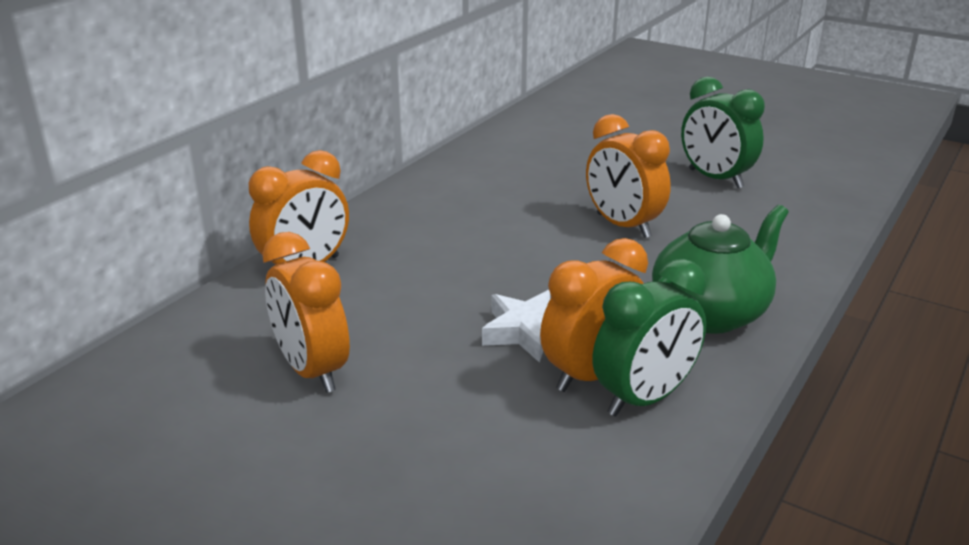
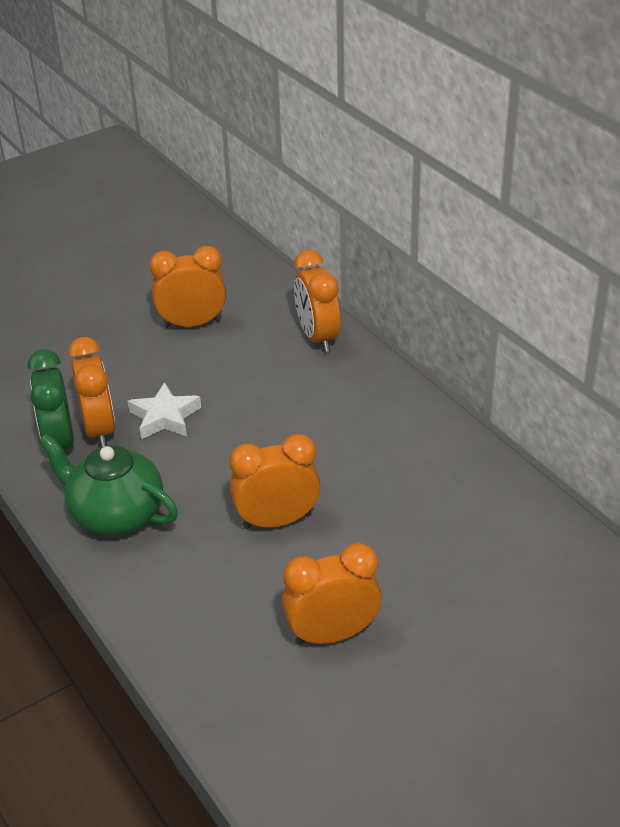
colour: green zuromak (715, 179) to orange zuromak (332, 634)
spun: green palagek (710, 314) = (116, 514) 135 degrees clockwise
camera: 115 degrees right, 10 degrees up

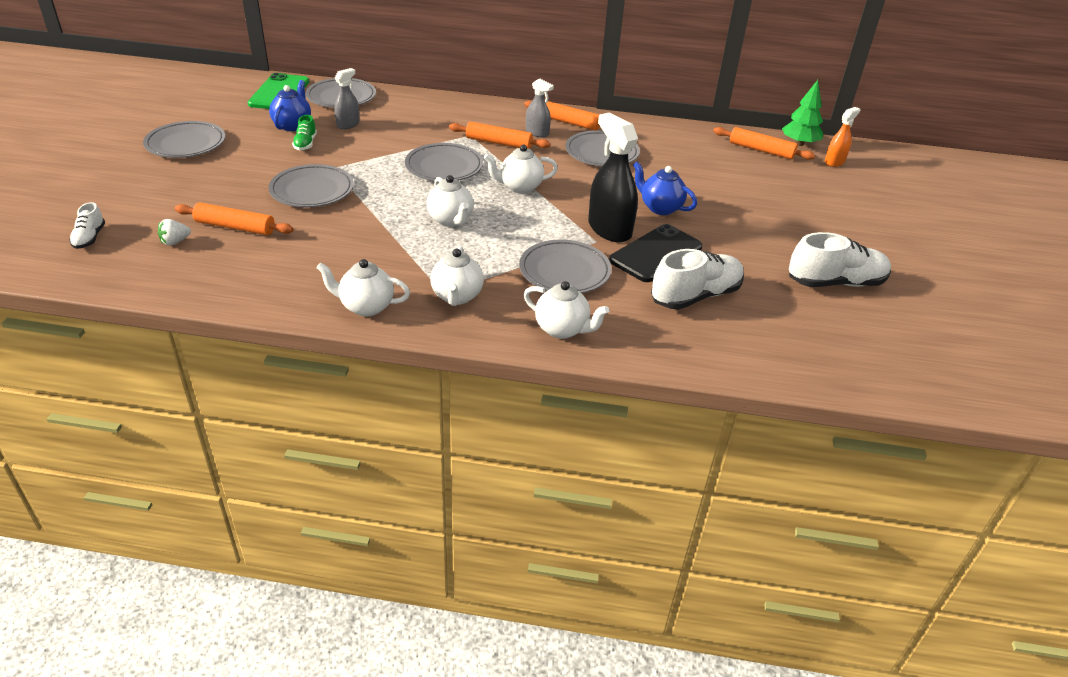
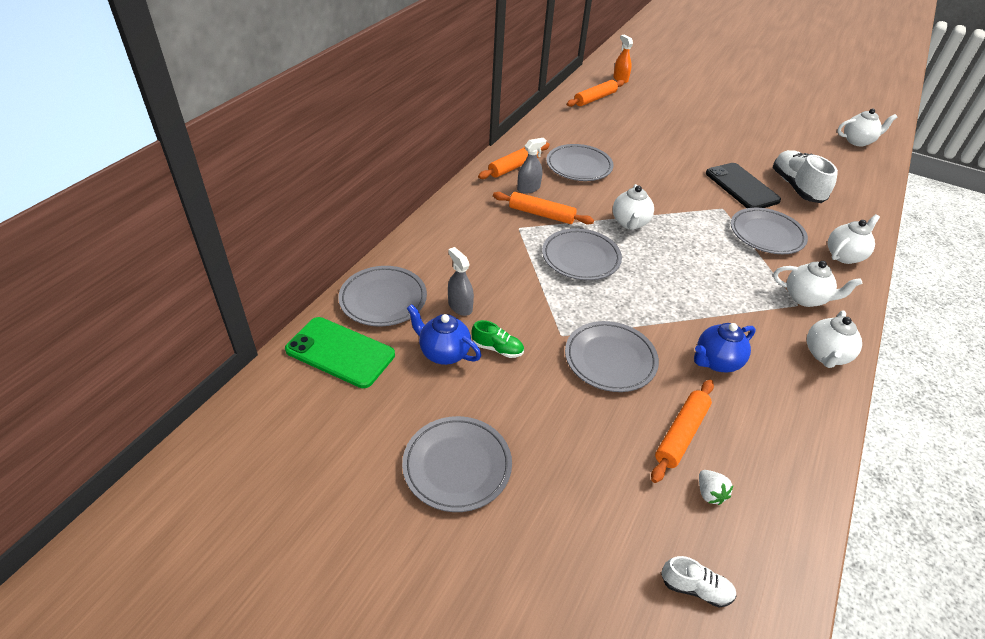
missing: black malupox (609, 229); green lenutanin (799, 143); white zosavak (835, 283)
relocated: white palagek (451, 220) to (857, 141); blue palagek (660, 208) to (716, 362)
spun: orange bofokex (499, 143) = (541, 214) 75 degrees clockwise
camera: 70 degrees left, 5 degrees up

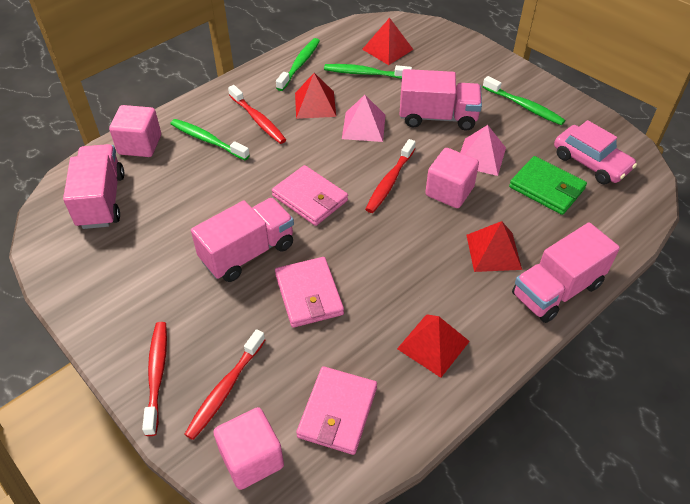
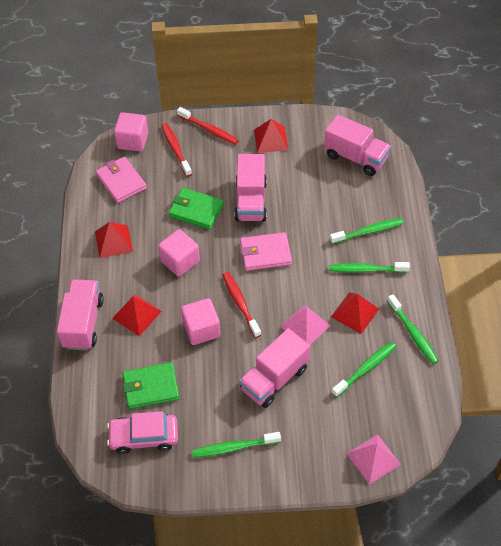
relocated: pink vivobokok (140, 145) to (180, 261); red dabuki (387, 49) to (271, 139); pink dabuki (481, 156) to (373, 458)
colour: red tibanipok (258, 120) to green tibanipok (366, 269); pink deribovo (309, 294) to green deribovo (196, 210)
camera: 130 degrees right, 5 degrees up

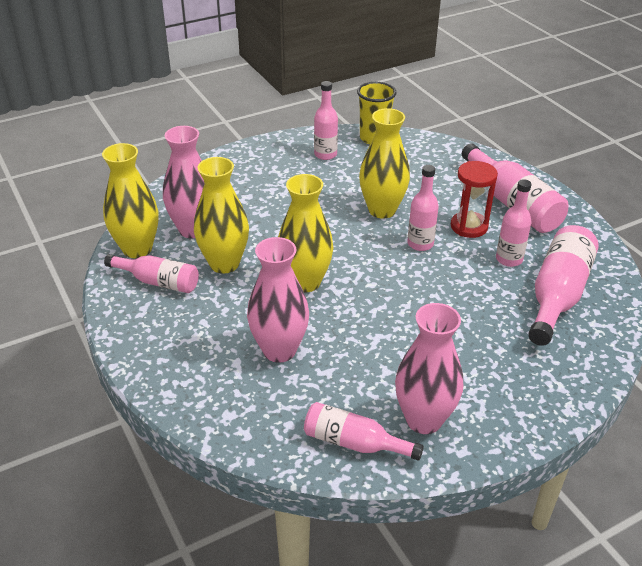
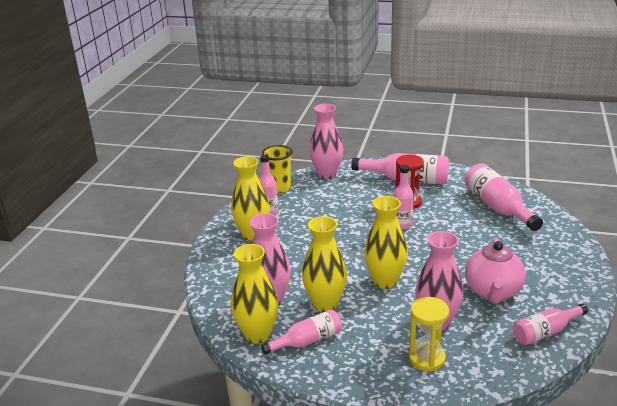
missing: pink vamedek (509, 259)
appeared: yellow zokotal (426, 358); pink palagek (492, 292)
relocated: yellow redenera (382, 210) to (253, 234); pink redenera (424, 420) to (327, 174)
camera: 45 degrees left, 10 degrees down

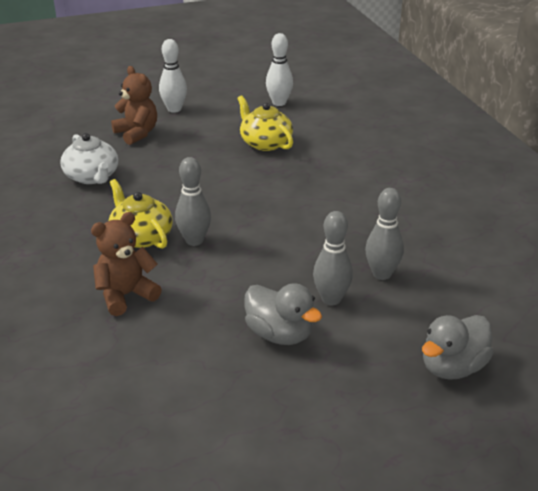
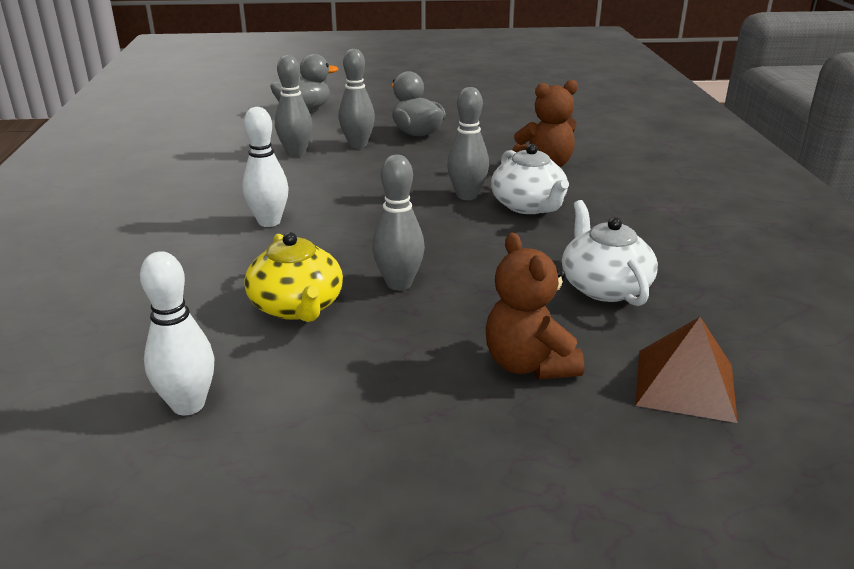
appeared: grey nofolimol (399, 284); brown dabuki (685, 384)
relocated: white nofolimol (174, 109) to (269, 222)
colour: yellow palagek (141, 236) to white palagek (528, 206)
camera: 165 degrees left, 5 degrees down

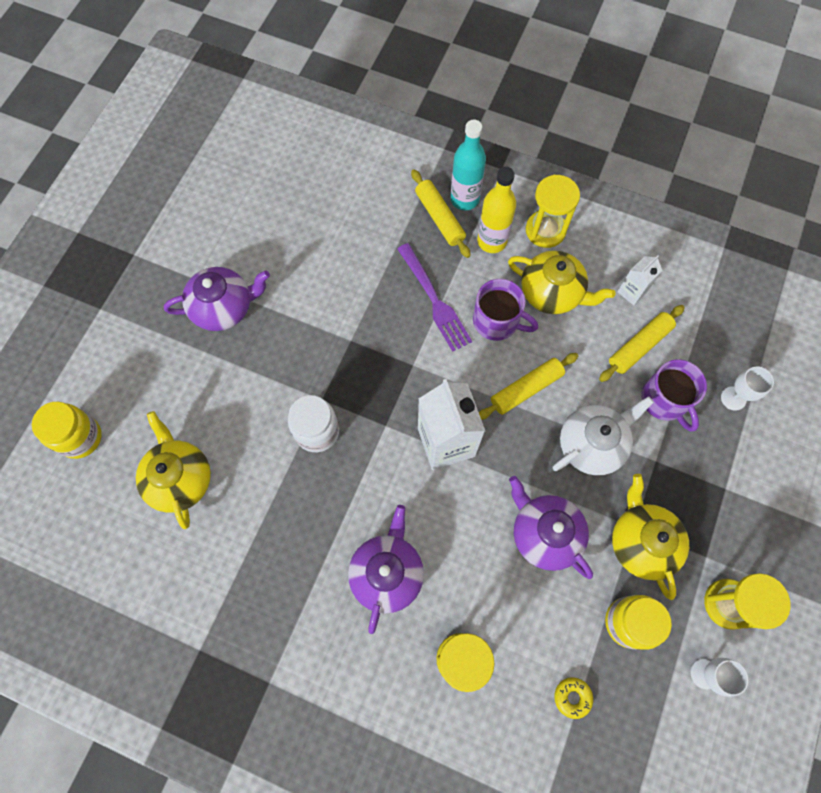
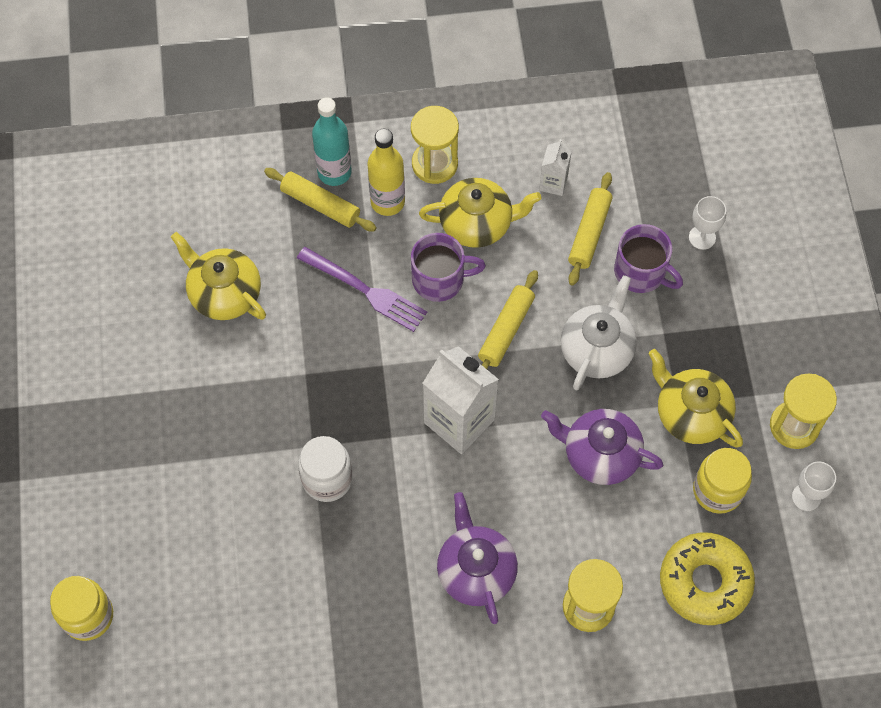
missing: purple palagek (224, 308)
relocated: yellow palagek (180, 479) to (224, 293)
size: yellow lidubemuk (572, 697) = (705, 582) x2.38
camera: 30 degrees left, 5 degrees down

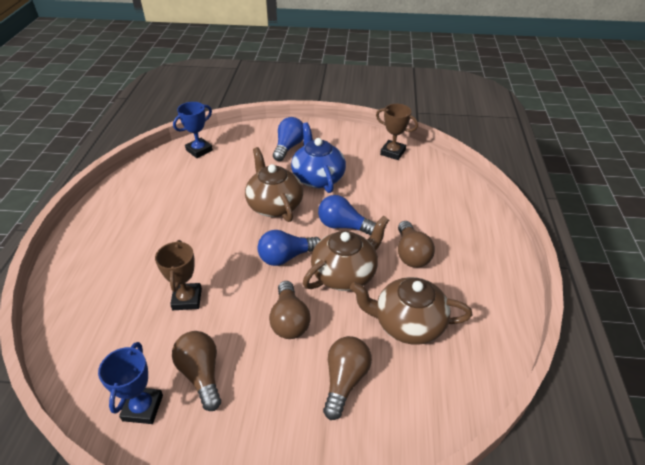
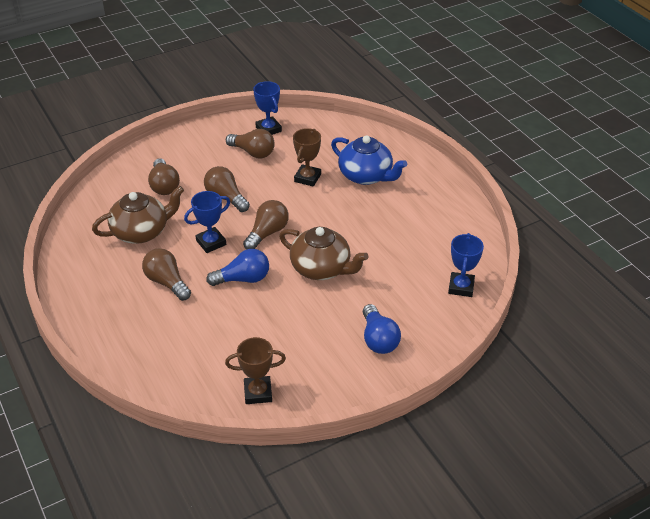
relocated: blue palagek (318, 178) to (366, 176)
exchanged: brown palagek (345, 273) to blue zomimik (211, 242)
colour: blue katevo (286, 257) to brown katevo (267, 233)
spun: brown zomimik (187, 299) = (307, 178) 60 degrees clockwise
camera: 145 degrees right, 0 degrees up

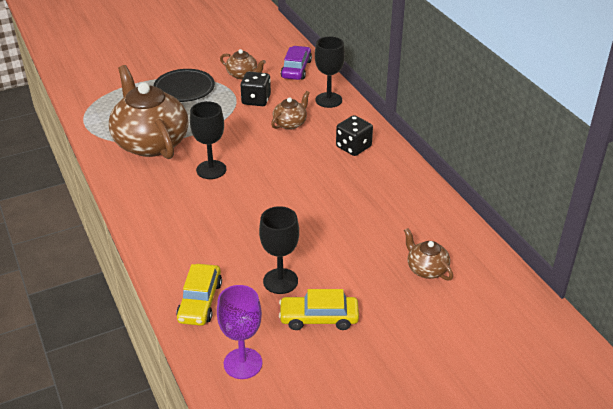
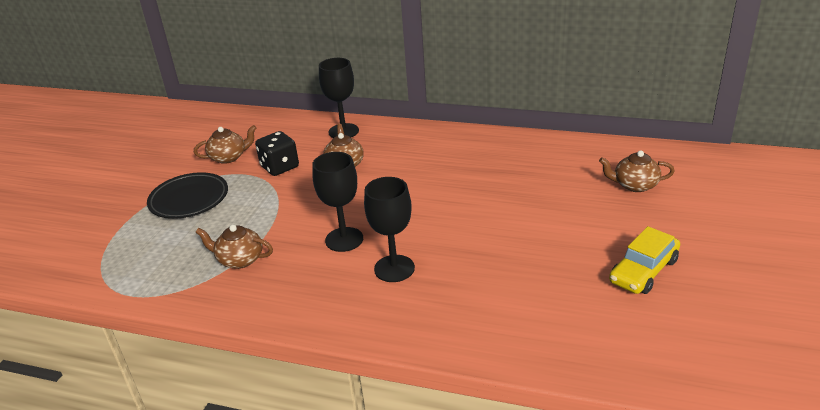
missing: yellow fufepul (200, 301); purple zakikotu (243, 363); purple fufepul (296, 69); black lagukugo (353, 147)
relocated: black zakikotu (280, 281) to (394, 268)
size: brown palagek (151, 142) = (239, 260) x0.45
camera: 45 degrees left, 5 degrees down

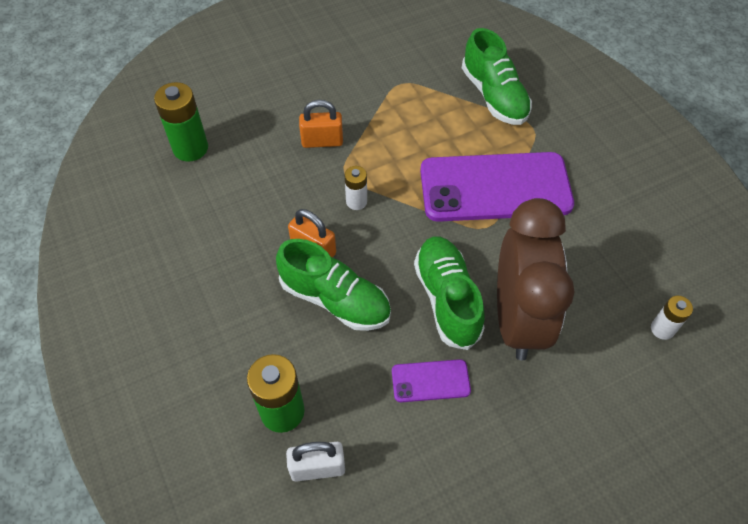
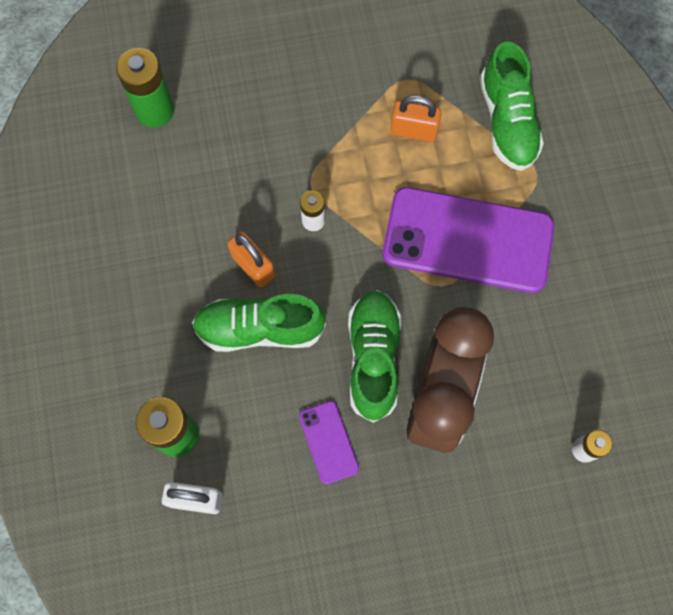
relocated: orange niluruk (322, 141) to (413, 130)
spun: green zosavak (335, 299) = (260, 329) 135 degrees clockwise; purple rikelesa (430, 381) = (328, 442) 60 degrees clockwise
camera: 15 degrees right, 15 degrees up

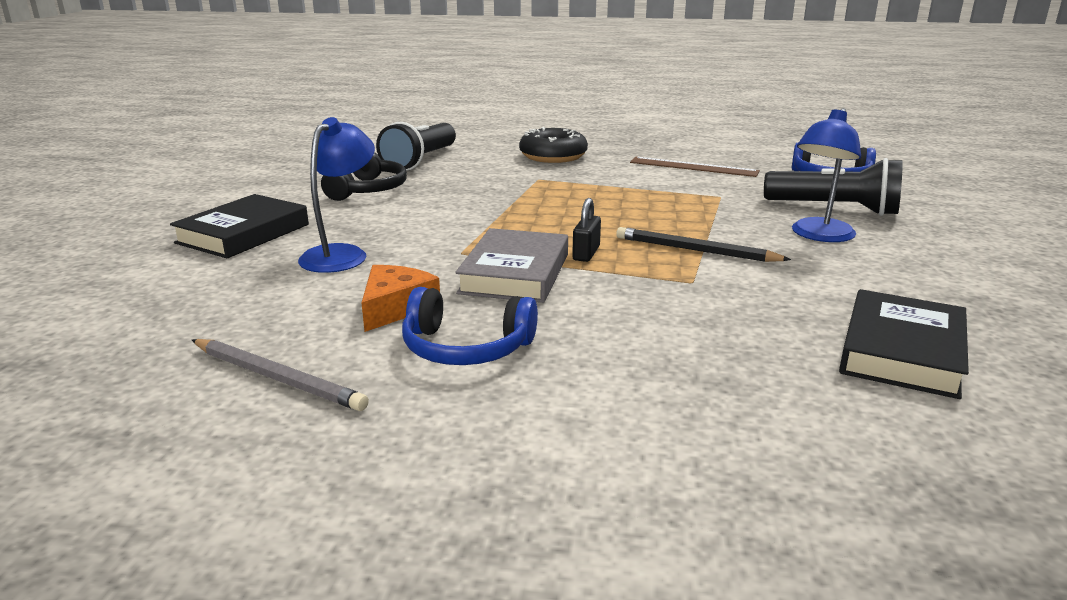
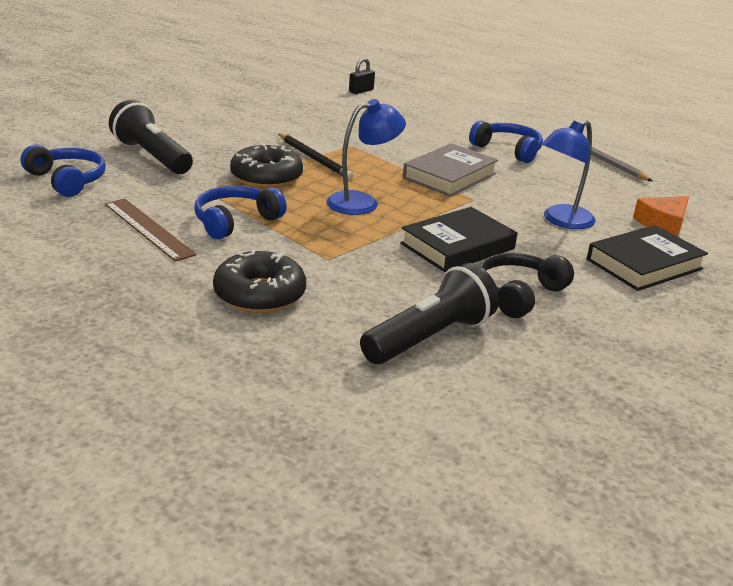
appeared: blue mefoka (235, 221); black lidubemuk (266, 177)
relocated: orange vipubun (395, 308) to (663, 223); black niluruk (586, 253) to (361, 91); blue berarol (819, 236) to (362, 202); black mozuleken (901, 351) to (457, 246)
camera: 155 degrees left, 5 degrees up

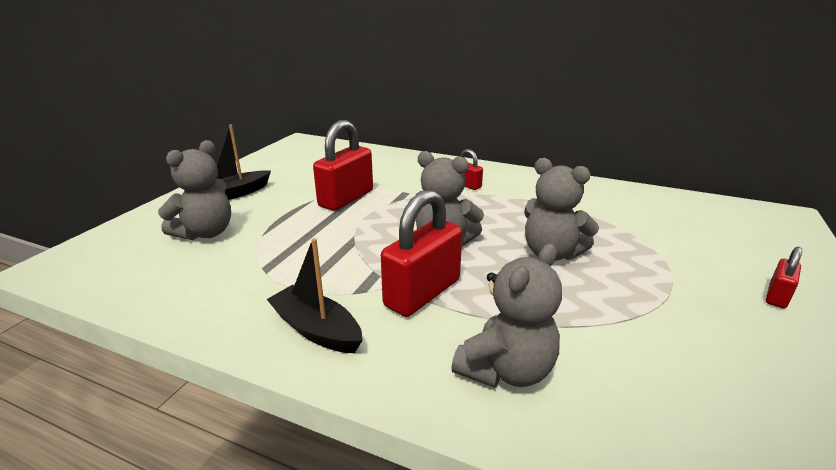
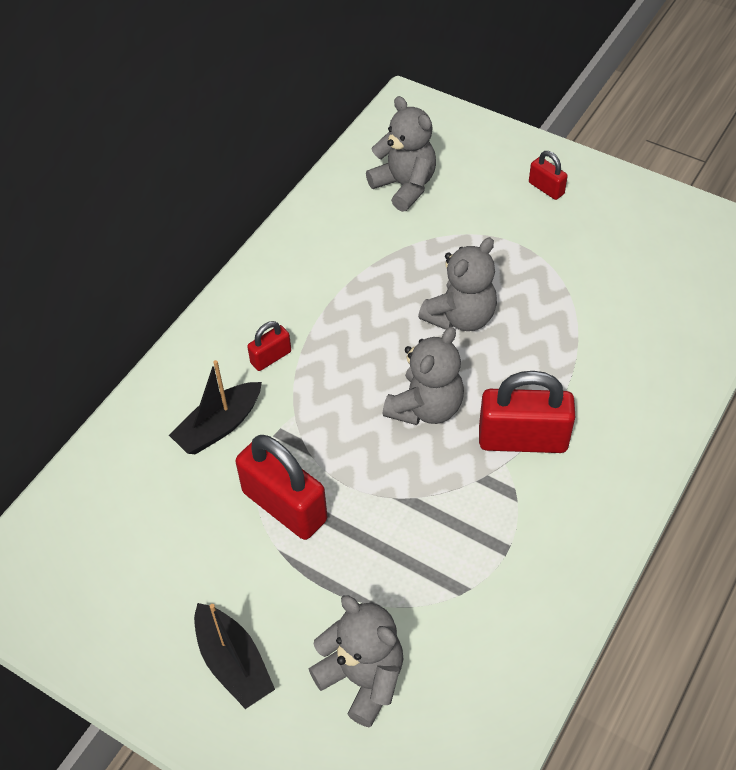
relocated: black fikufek (316, 329) to (219, 426); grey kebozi (506, 370) to (404, 186)
spun: red niluruk (422, 293) = (522, 439) 45 degrees counterclockwise
camera: 80 degrees left, 25 degrees up

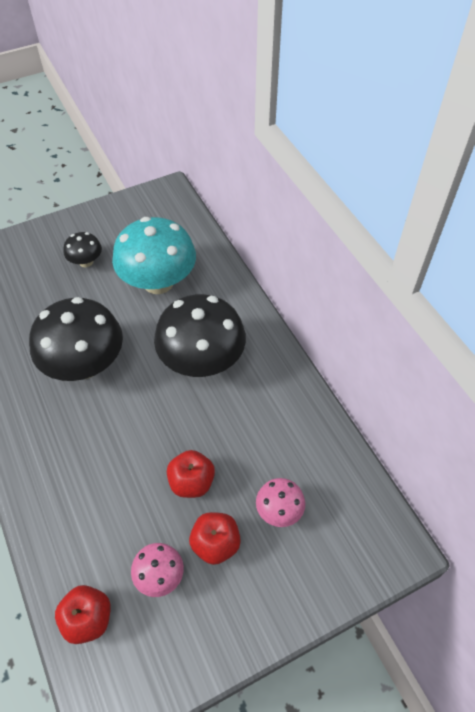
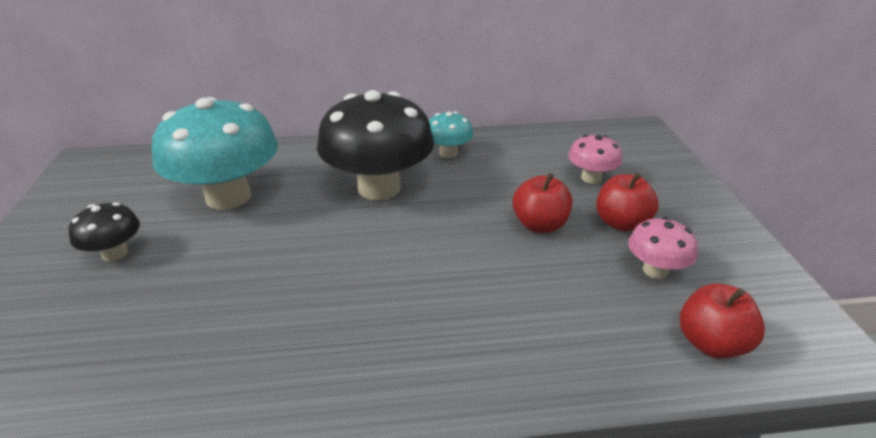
missing: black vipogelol (85, 364)
appeared: turquoise vipogelol (448, 153)
camera: 70 degrees left, 20 degrees down

